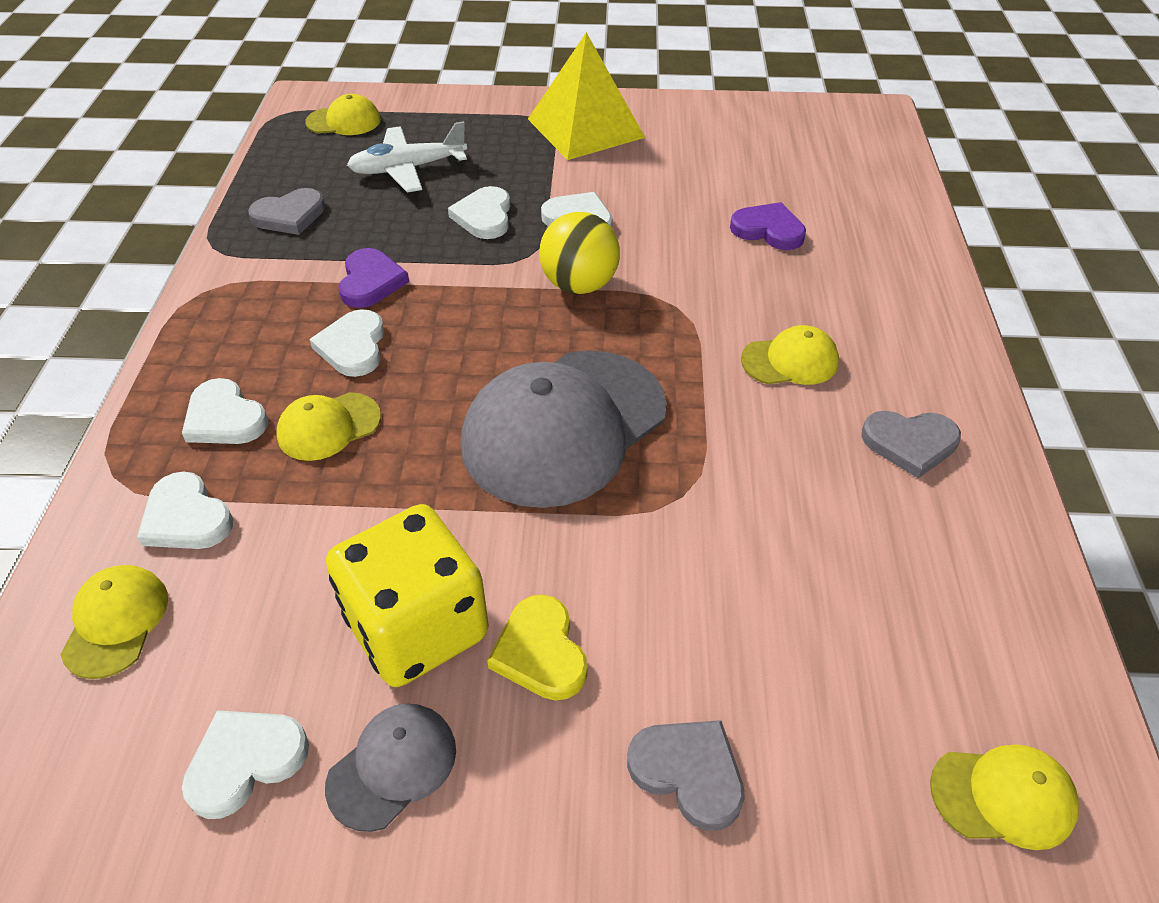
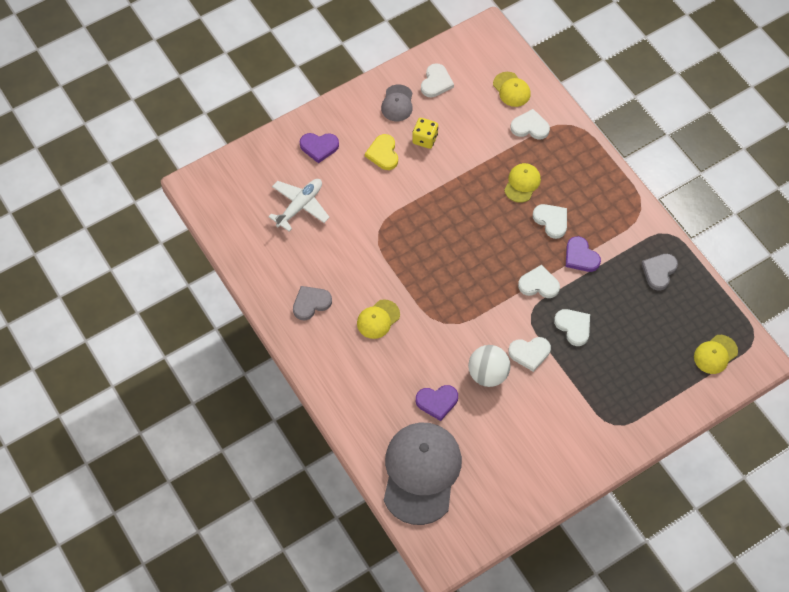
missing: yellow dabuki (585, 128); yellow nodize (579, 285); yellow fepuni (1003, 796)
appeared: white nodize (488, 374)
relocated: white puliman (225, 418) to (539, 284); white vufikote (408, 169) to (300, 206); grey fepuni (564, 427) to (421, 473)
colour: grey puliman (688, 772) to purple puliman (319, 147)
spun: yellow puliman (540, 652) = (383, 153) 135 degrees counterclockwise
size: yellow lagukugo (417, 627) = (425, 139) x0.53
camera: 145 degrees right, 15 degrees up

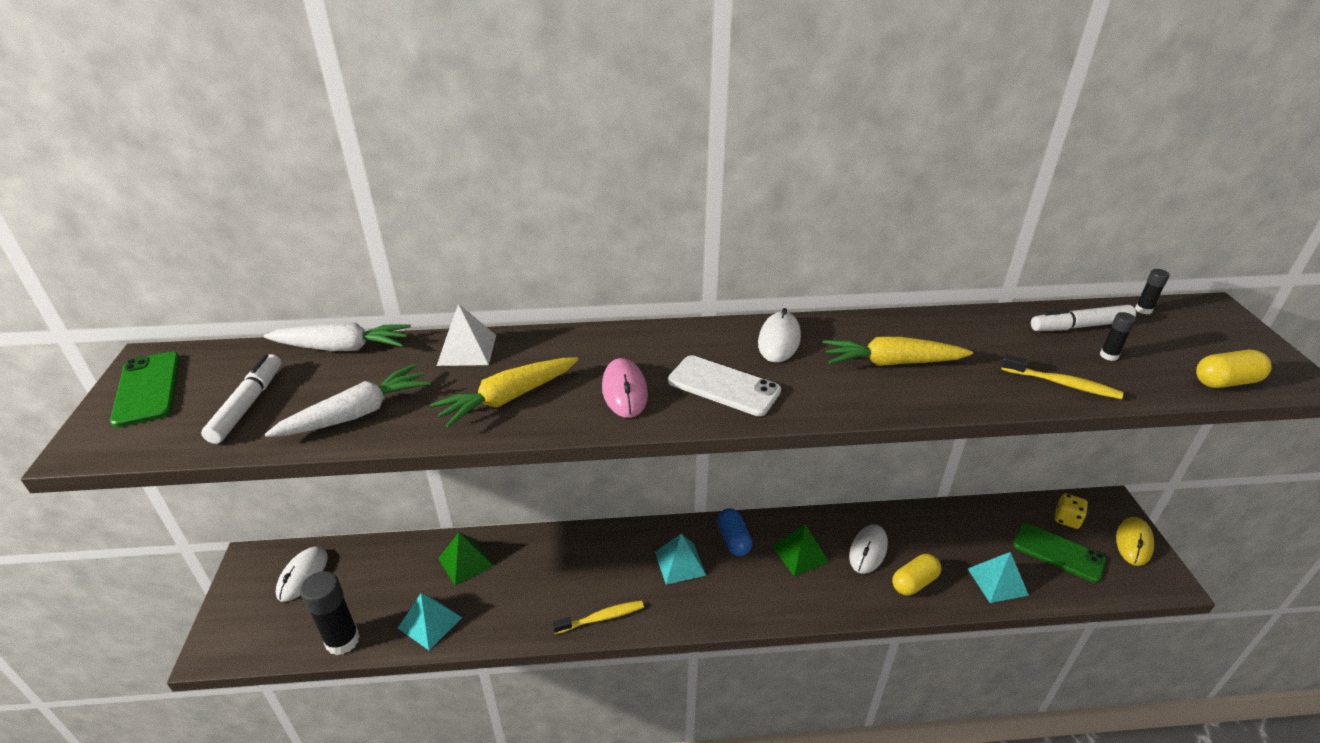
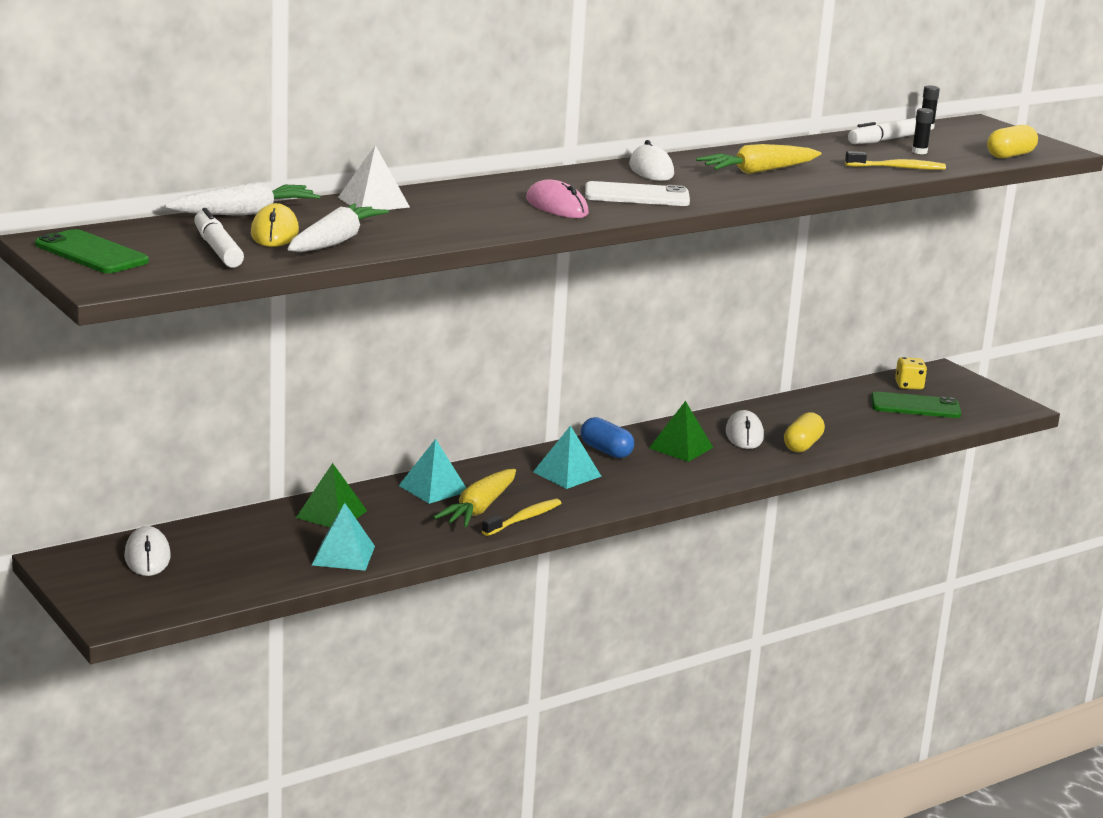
missing: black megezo (342, 640)
relocated: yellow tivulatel (508, 398) to (479, 509); turquoise dabuki (997, 581) to (433, 488); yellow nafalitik (1133, 543) to (274, 233)
camera: 30 degrees left, 15 degrees down

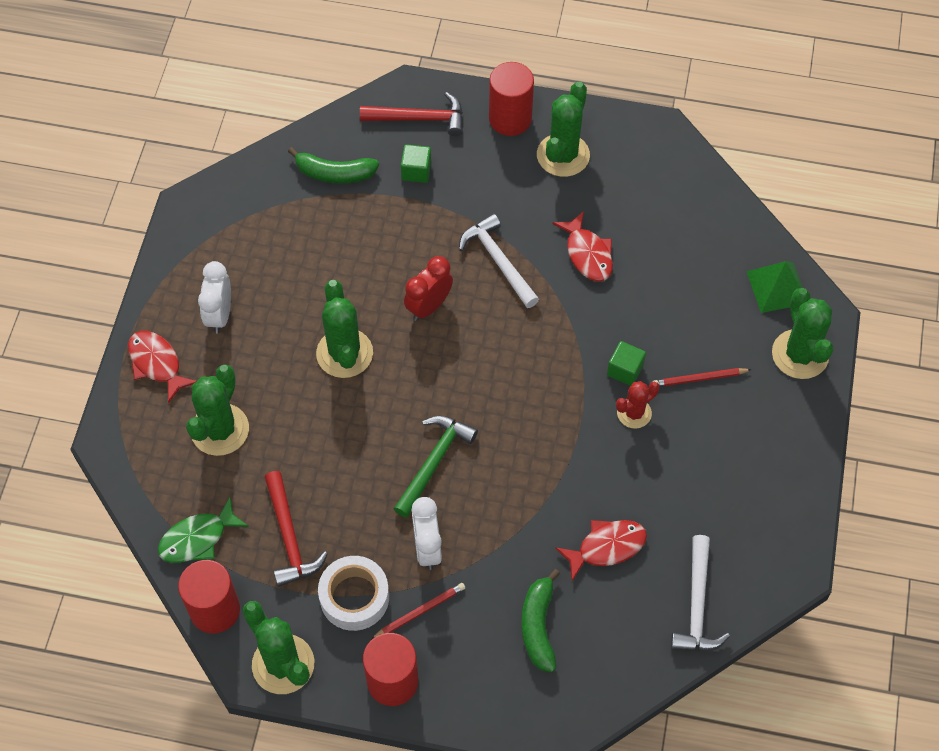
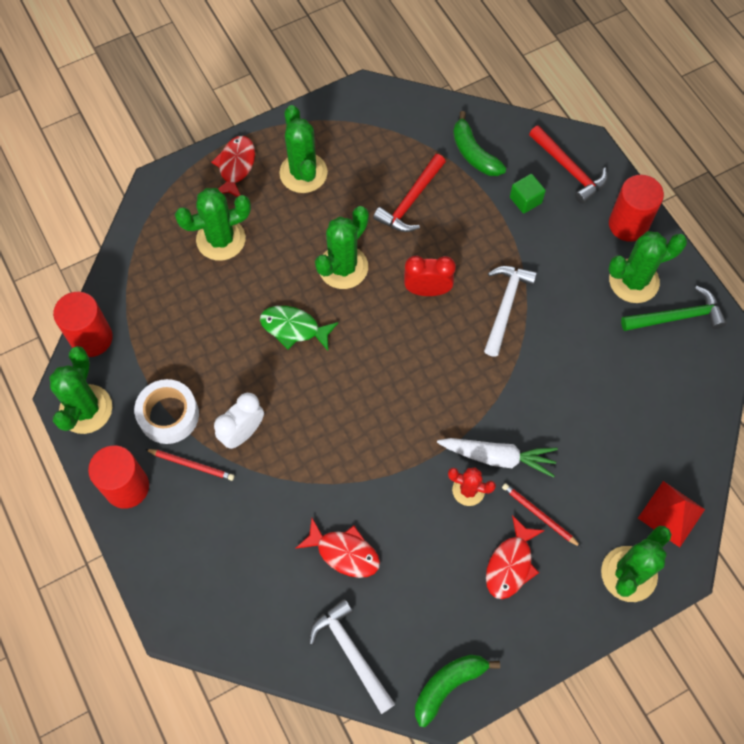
relocated: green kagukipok (198, 538) to (294, 328); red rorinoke (289, 537) to (410, 201); green rorinoke (434, 462) to (677, 317); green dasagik (538, 626) to (448, 685); red kagukipok (587, 254) to (510, 564)
exchanged: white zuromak (220, 315) to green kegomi (303, 173); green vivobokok (625, 370) to white tivulatel (497, 457)
colour: green dabuki (777, 287) to red dabuki (671, 513)
spun: white rorinoke (697, 605) = (351, 652) 90 degrees clockwise
camera: 50 degrees right, 5 degrees up

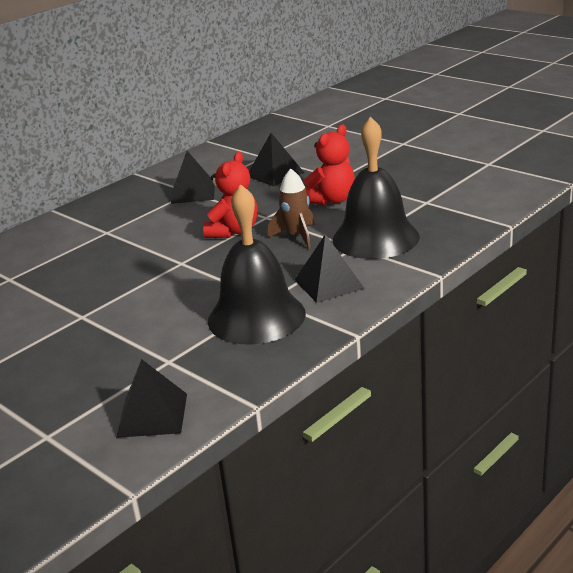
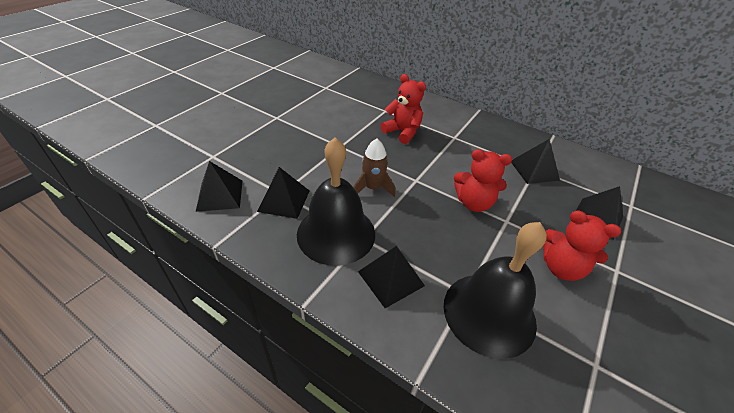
appeared: black dabuki (284, 200); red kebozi (402, 132)
relocated: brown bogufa (296, 236) to (372, 188)
camera: 75 degrees right, 15 degrees up

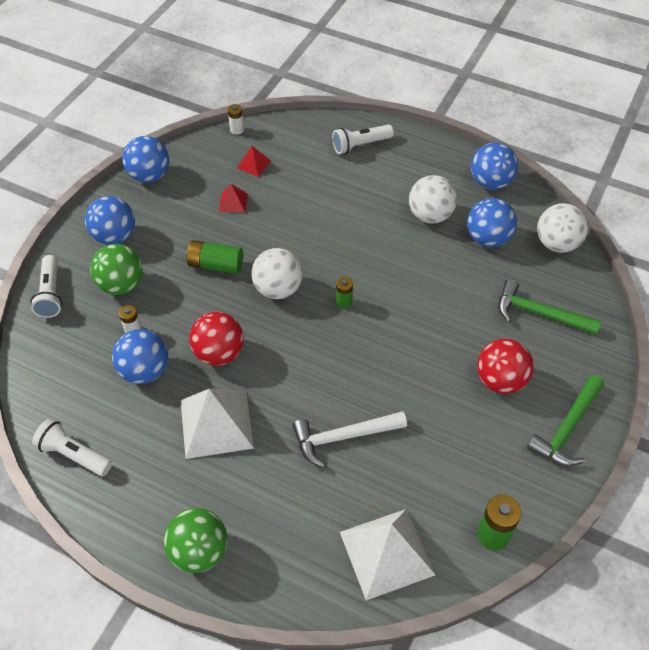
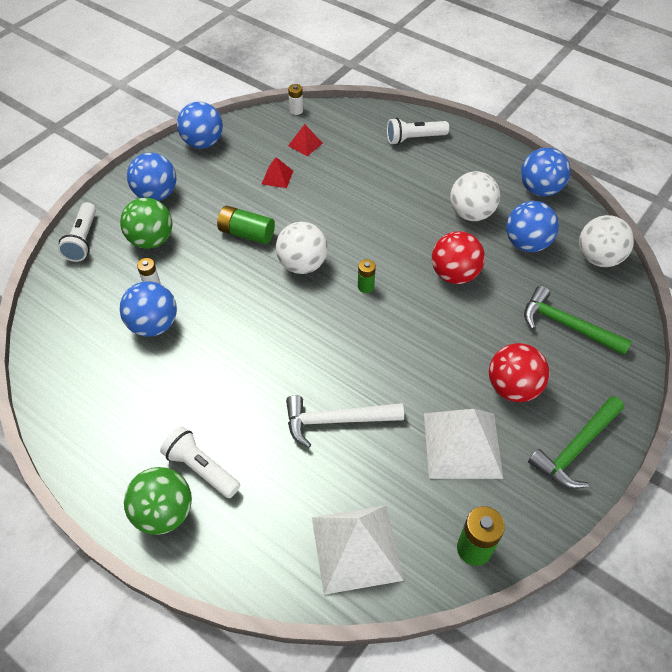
relocated: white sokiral (73, 455) to (201, 468); white dabuki (216, 423) to (462, 445); red nodize (219, 353) to (454, 274)
camera: 10 degrees right, 0 degrees up

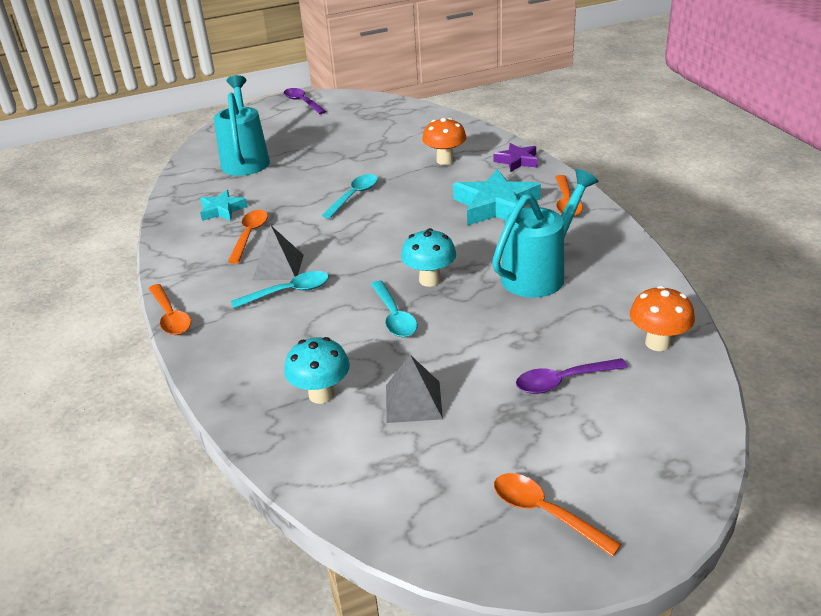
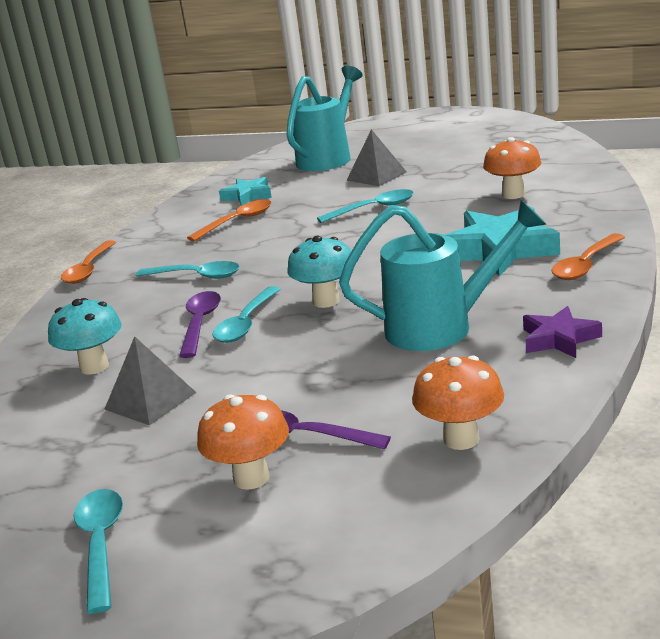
appeared: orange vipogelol (251, 478)
relocated: grey dabuki (278, 267) to (376, 176); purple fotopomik (302, 102) to (200, 323); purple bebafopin (517, 161) to (559, 339)
colour: orange fotopomik (544, 513) to turquoise fotopomik (101, 544)
camera: 40 degrees right, 10 degrees down

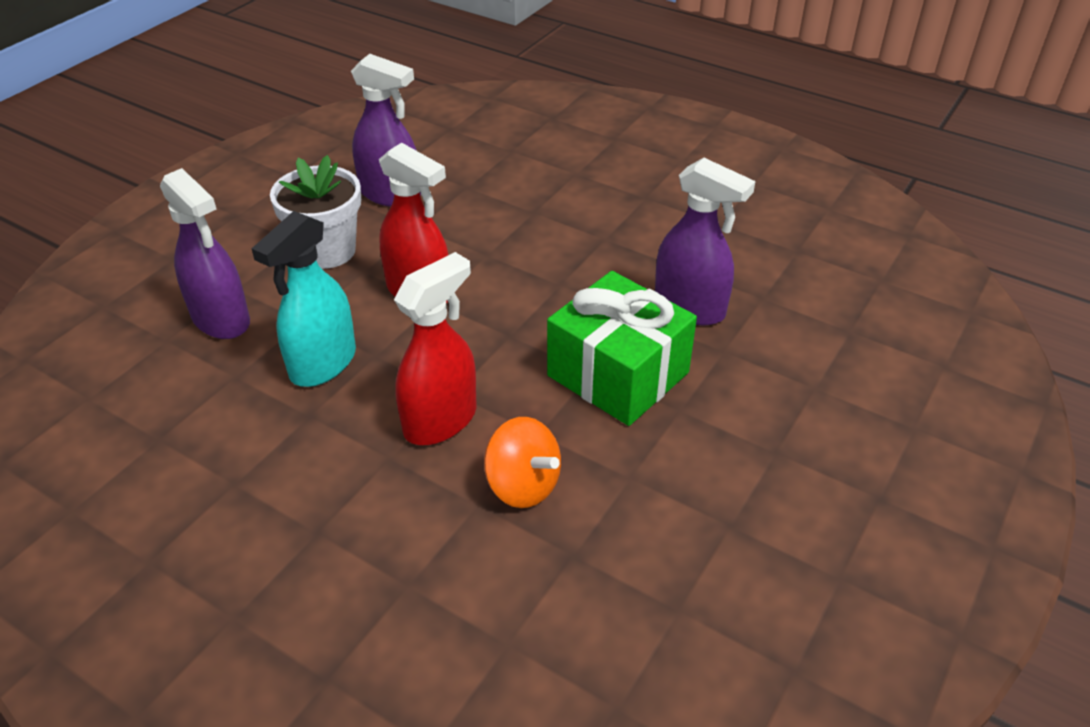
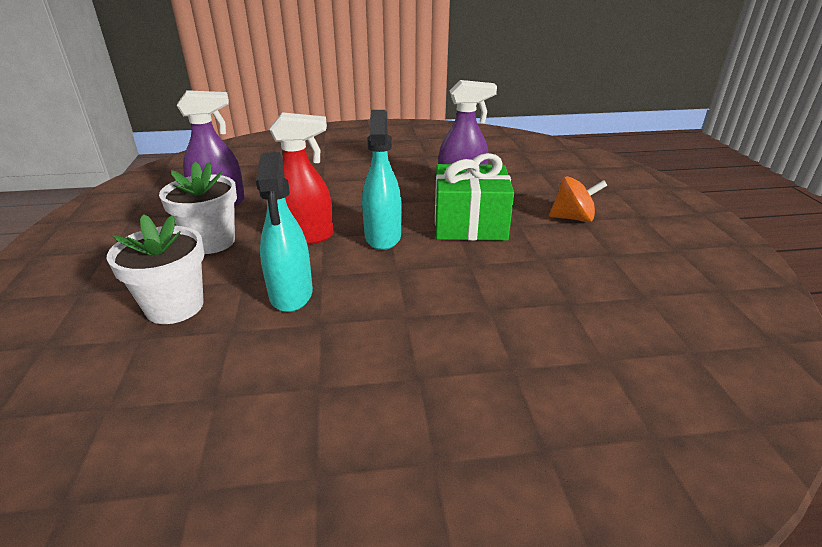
missing: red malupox (441, 420)
appeared: turquoise malupox (383, 237)
relocated: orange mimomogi (523, 485) to (573, 218)
exchanged: purple malupox (221, 320) to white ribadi (175, 306)
camera: 40 degrees left, 10 degrees down

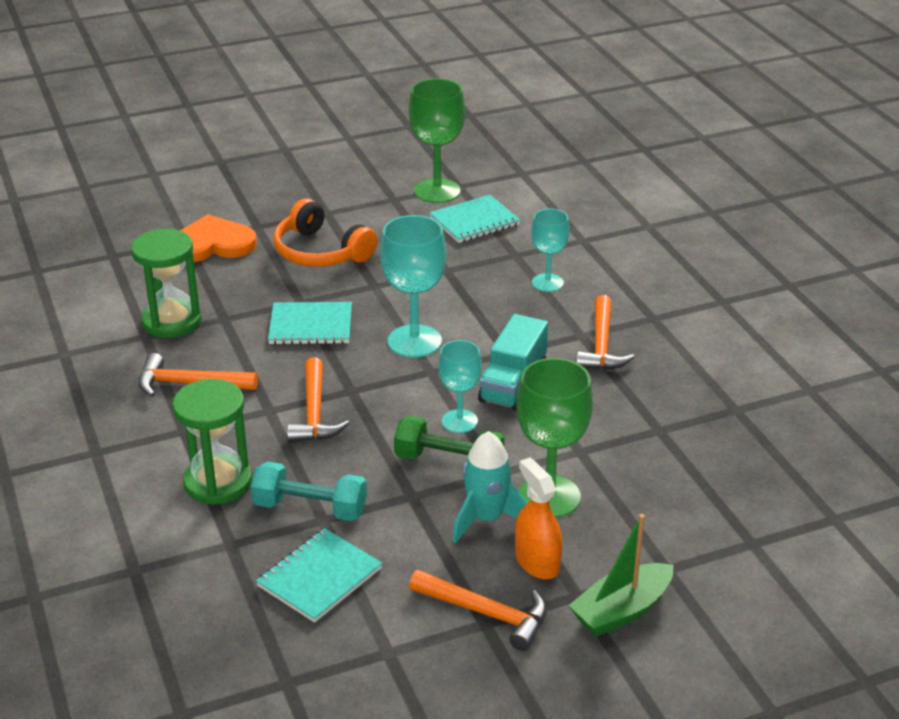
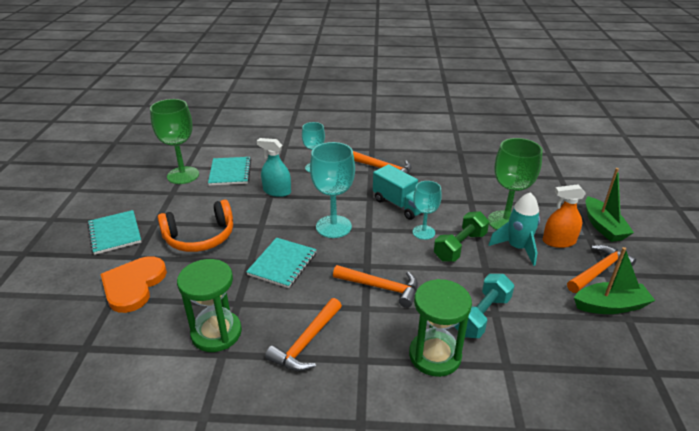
appeared: turquoise malupox (277, 191); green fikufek (610, 306)
relocated: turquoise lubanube (319, 577) to (115, 233)
camera: 65 degrees left, 0 degrees up

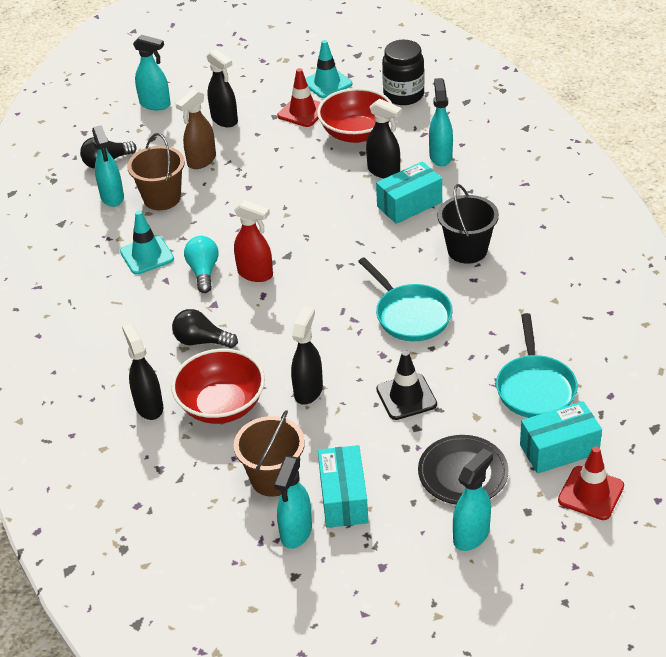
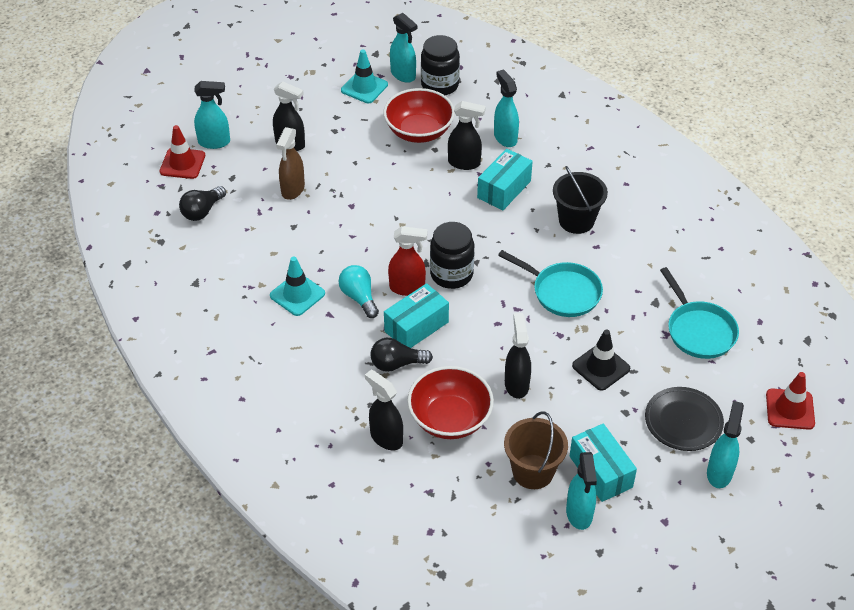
missing: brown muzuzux (162, 198)
appeared: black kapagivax (451, 274)
relocated: turquoise malupox (112, 197) to (403, 75); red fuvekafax (302, 112) to (182, 163); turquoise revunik (559, 449) to (416, 327)
camera: 25 degrees left, 5 degrees up

